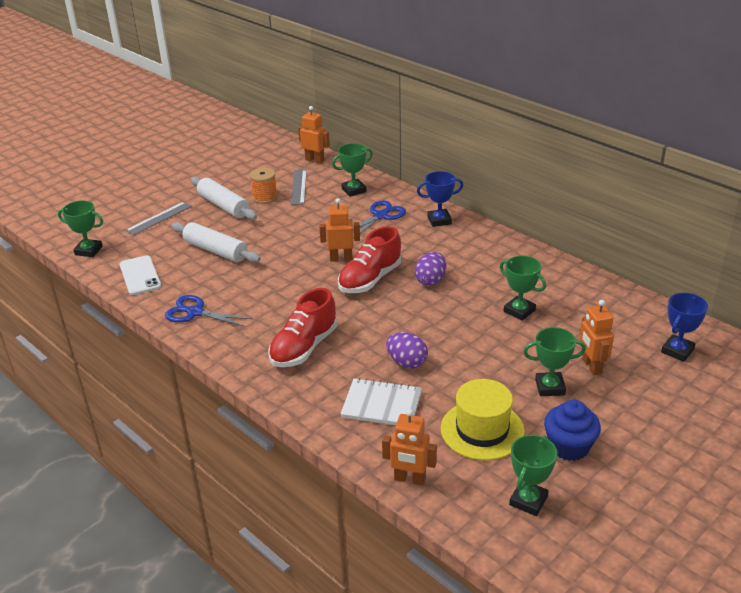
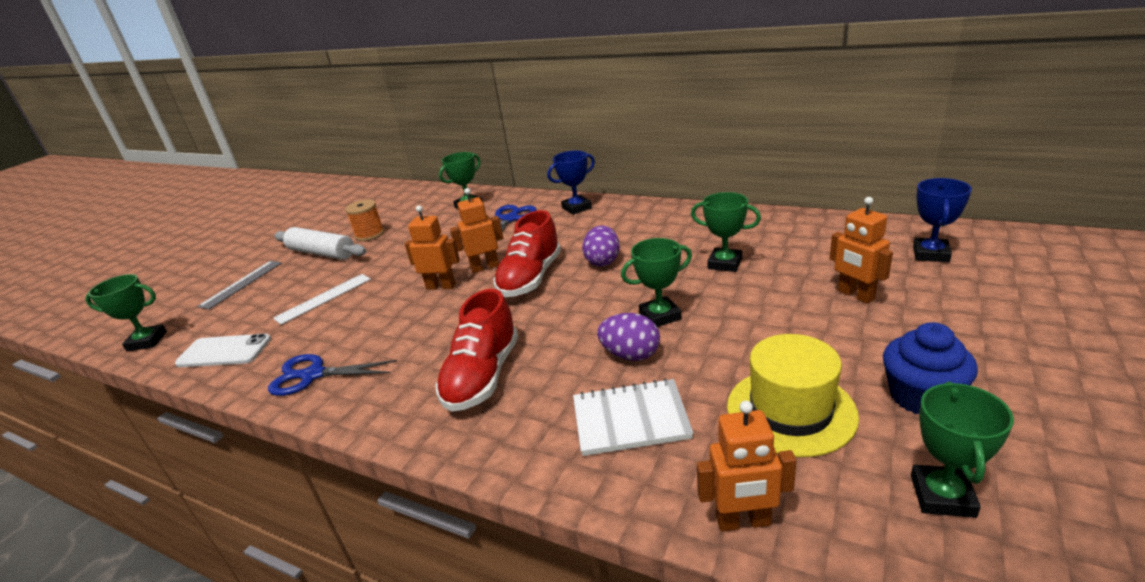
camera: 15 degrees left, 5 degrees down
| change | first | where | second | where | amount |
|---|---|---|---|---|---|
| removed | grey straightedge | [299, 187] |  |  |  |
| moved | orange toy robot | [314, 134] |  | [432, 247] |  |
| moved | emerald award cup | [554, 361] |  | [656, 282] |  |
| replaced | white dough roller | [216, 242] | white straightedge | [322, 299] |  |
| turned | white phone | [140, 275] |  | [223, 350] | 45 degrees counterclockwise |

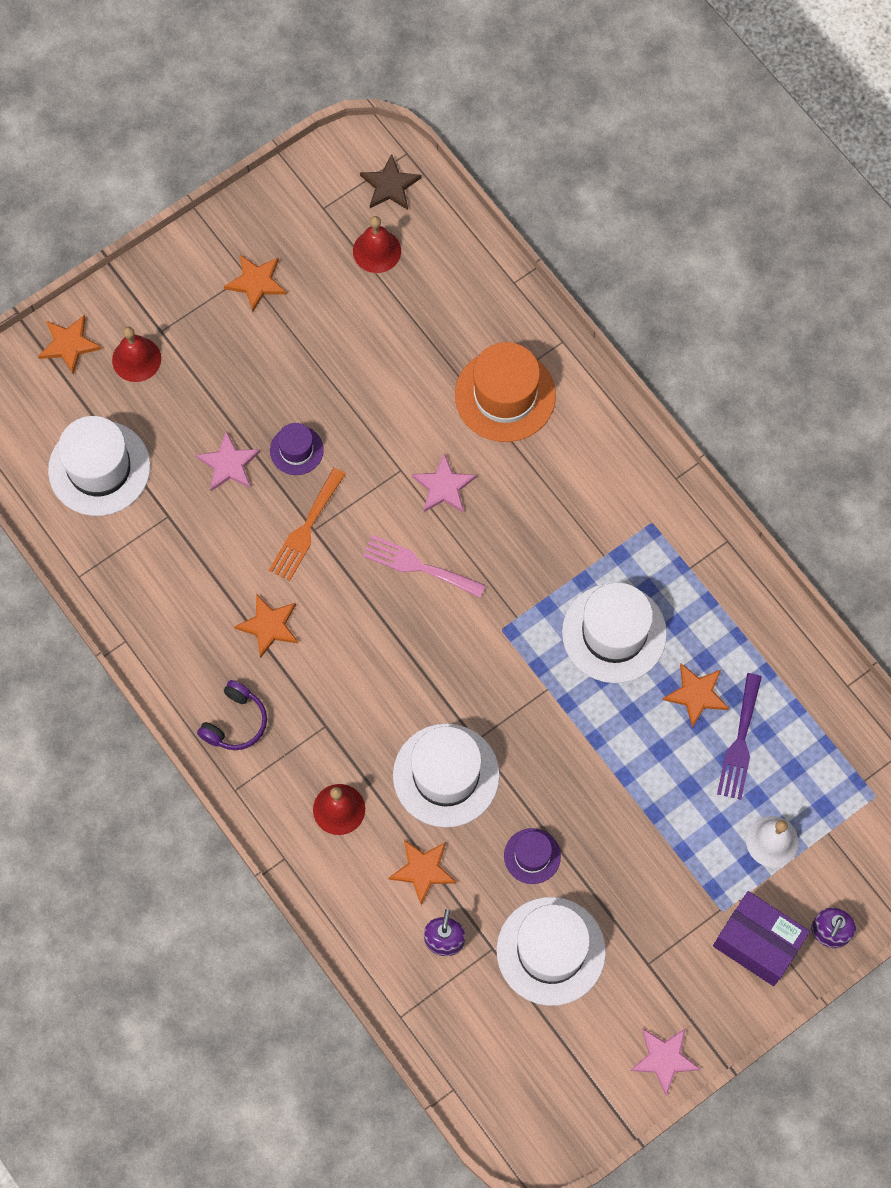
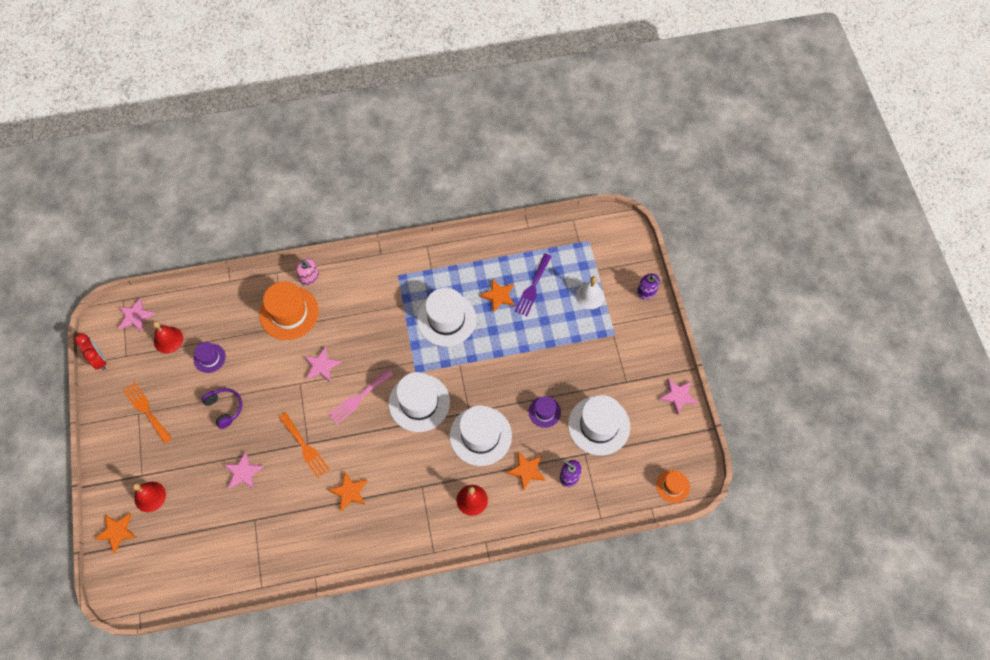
camera: 65 degrees left, 5 degrees down
| change | first | where | second | where | amount |
|---|---|---|---|---|---|
| removed | violet box | [761, 938] |  |  |  |
| added |  |  | red bedside clock | [90, 351] |  |
| added |  |  | rose-pink soap pump | [307, 272] |  |
| added |  |  | orange tall hat | [673, 486] |  |
| moved | white tall hat | [99, 466] |  | [419, 402] |  |
| moved | violet headphones | [232, 715] |  | [221, 408] |  |
| moved | violet tall hat | [297, 449] |  | [210, 357] |  |
| replaced | orange five-pointed star | [255, 283] | orange table fork | [147, 413] |  |
| recoloured | brown five-pointed star | [391, 182] | rose-pink five-pointed star | [136, 315] |  |
| turned | violet table fork | [739, 736] |  | [533, 285] | 75 degrees clockwise |

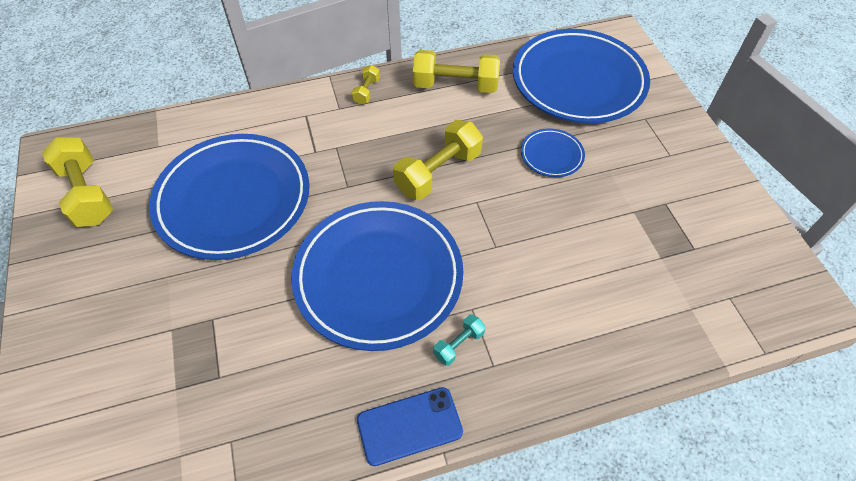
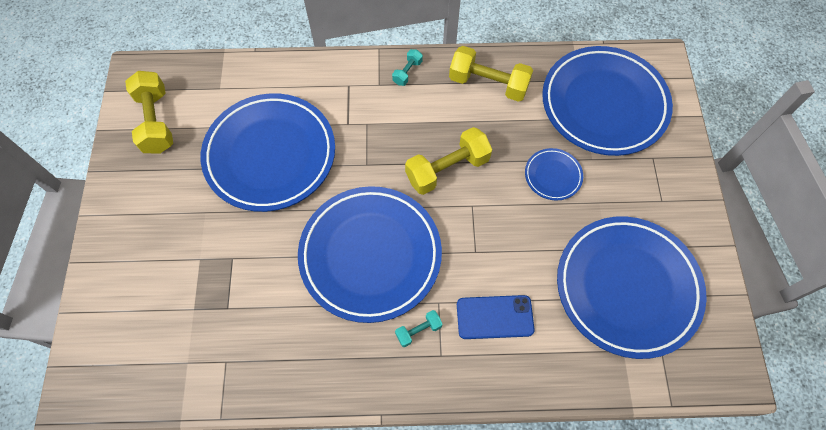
camera: 15 degrees right, 10 degrees up
| change | first | where | second | where | amount |
|---|---|---|---|---|---|
| added |  |  | royal blue dinner plate | [632, 287] |  |
| moved | royal blue phone | [410, 426] |  | [496, 317] |  |
| recoloured | bright yellow dumbbell | [366, 85] | teal dumbbell | [407, 67] |  |

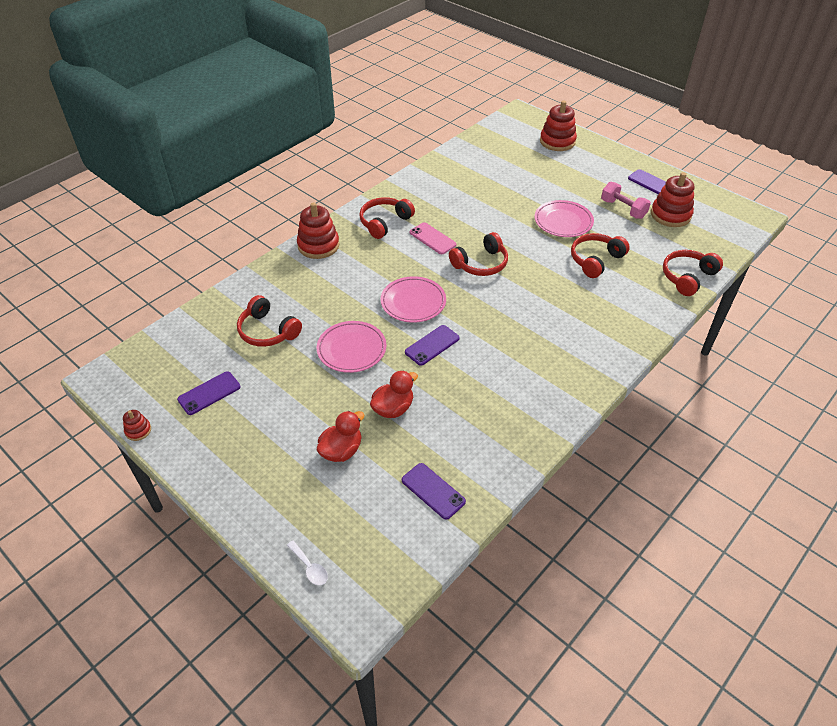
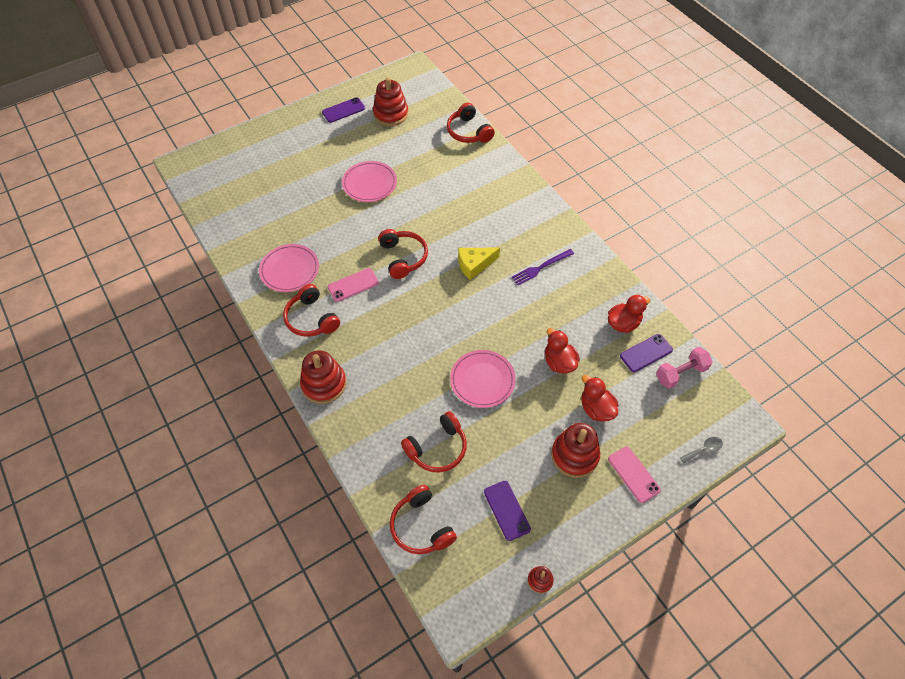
camera: 75 degrees left, 10 degrees up
| change | first | where | second | where | amount |
|---|---|---|---|---|---|
| removed | violet phone | [432, 345] |  |  |  |
| added |  |  | bright yellow cheese | [479, 264] |  |
| added |  |  | violet table fork | [543, 267] |  |
| added |  |  | red duck | [629, 314] |  |
| added |  |  | rose-pink phone | [634, 475] |  |
| moved | rose-pink dinner plate | [413, 299] |  | [289, 268] |  |
| moved | red stacking rings | [558, 125] |  | [575, 450] |  |
| moved | red headphones | [600, 255] |  | [423, 519] |  |
| moved | rose-pink dumbbell | [626, 200] |  | [684, 368] |  |
| recoloured | white tablespoon | [307, 563] | grey tablespoon | [701, 450] |  |

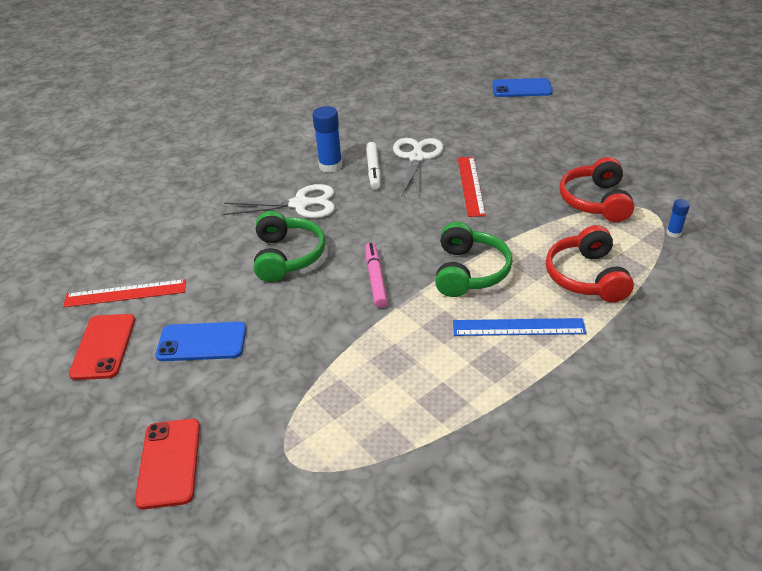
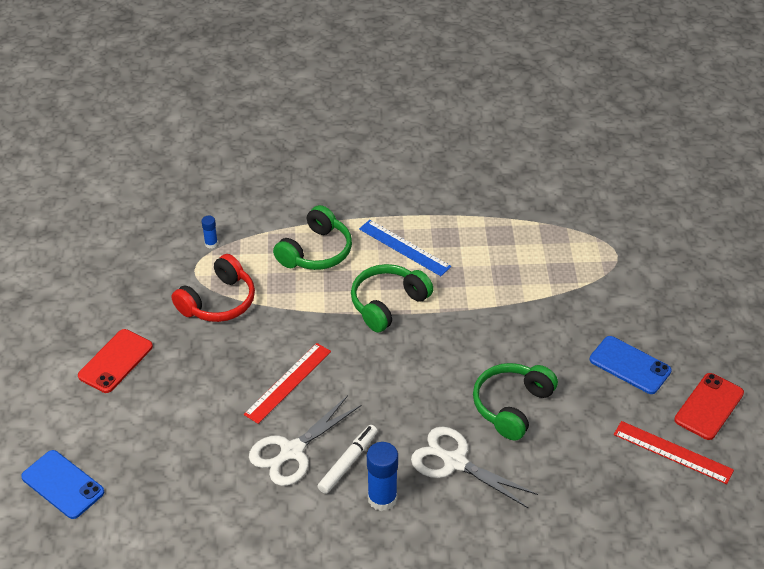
camera: 145 degrees left, 5 degrees up
| change | first | where | second | where | amount |
|---|---|---|---|---|---|
| removed | rose-pink felt pen | [376, 275] |  |  |  |
| moved | red phone | [167, 464] |  | [115, 361] |  |
| recoloured | red headphones | [590, 263] | emerald headphones | [312, 237] |  |

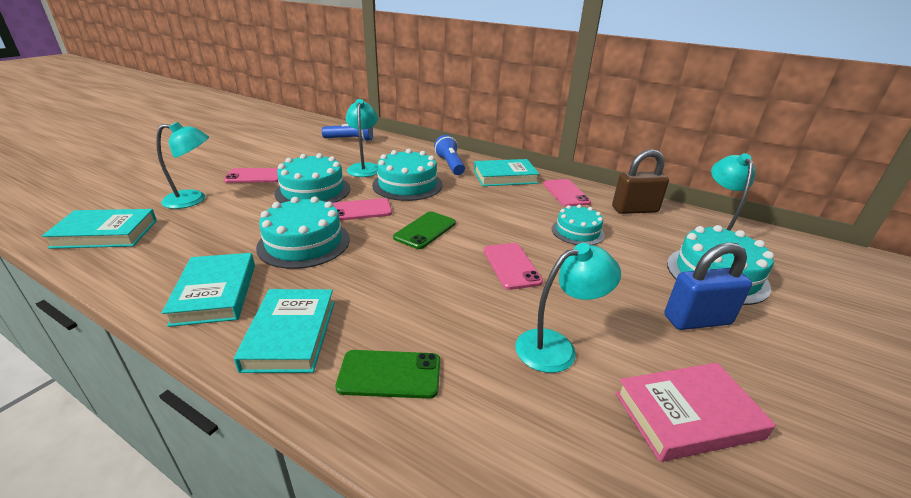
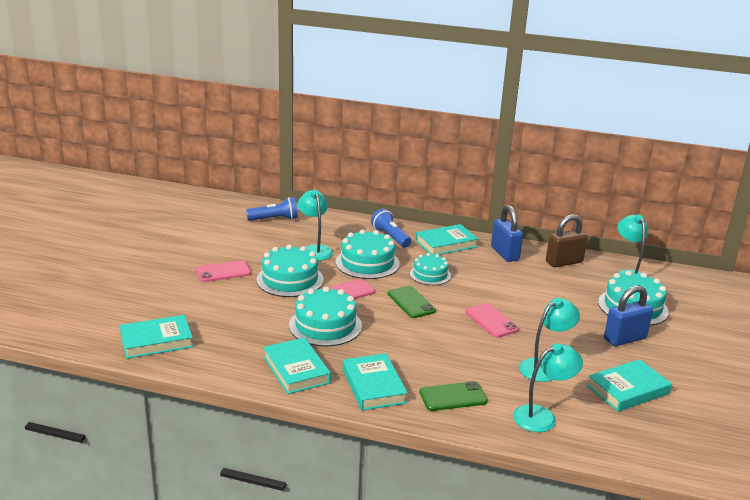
camera: 15 degrees left, 5 degrees down
| change | first | where | second | where | amount |
|---|---|---|---|---|---|
| moved | teal reading lamp | [182, 165] |  | [548, 387] |  |
| moved | teal cake | [578, 225] |  | [430, 269] |  |
| replaced | rose-pink phone | [567, 192] | royal blue small lock | [507, 233] |  |
| recoloured | rose-pink hardback | [696, 412] | teal hardback | [629, 385] |  |
| turned | emerald phone | [424, 230] |  | [412, 302] | 45 degrees counterclockwise |

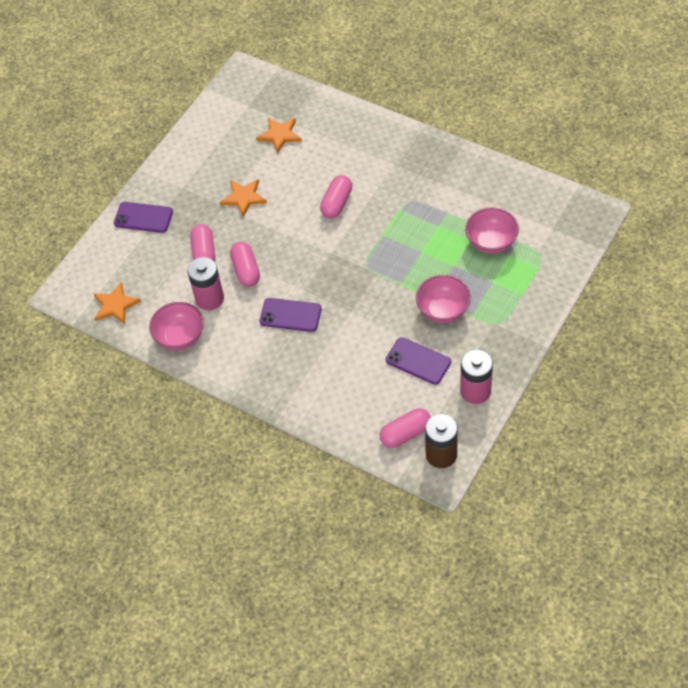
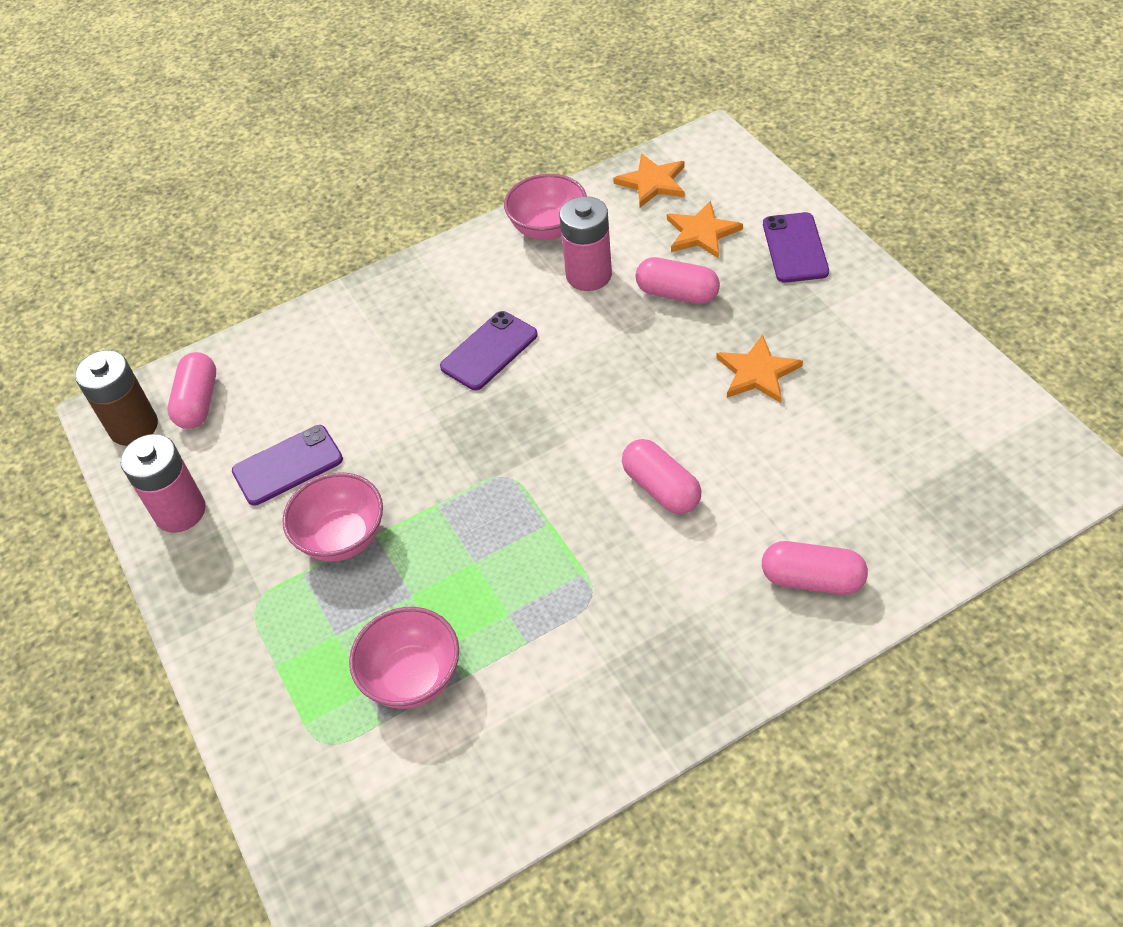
camera: 120 degrees right, 5 degrees down
| change | first | where | second | where | amount |
|---|---|---|---|---|---|
| moved | rose-pink pill | [245, 264] |  | [815, 568] |  |
| moved | orange five-pointed star | [279, 136] |  | [705, 230] |  |
| turned | violet phone | [143, 217] |  | [796, 247] | 45 degrees counterclockwise |

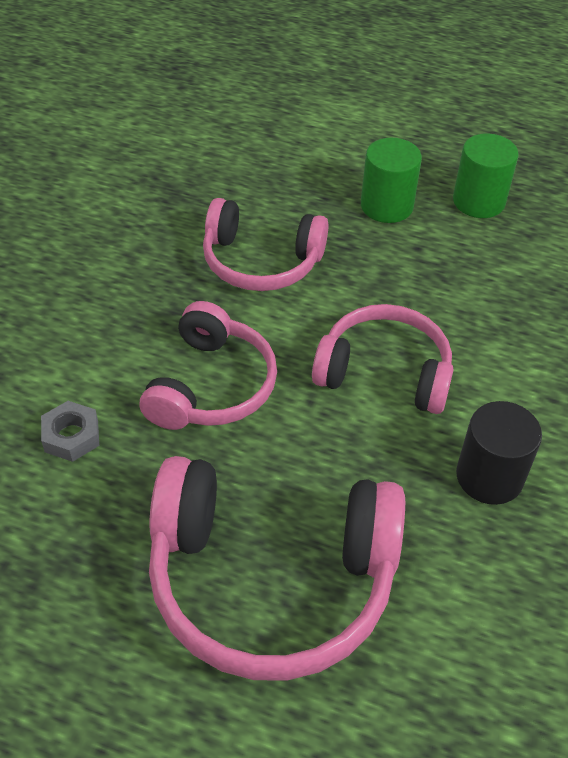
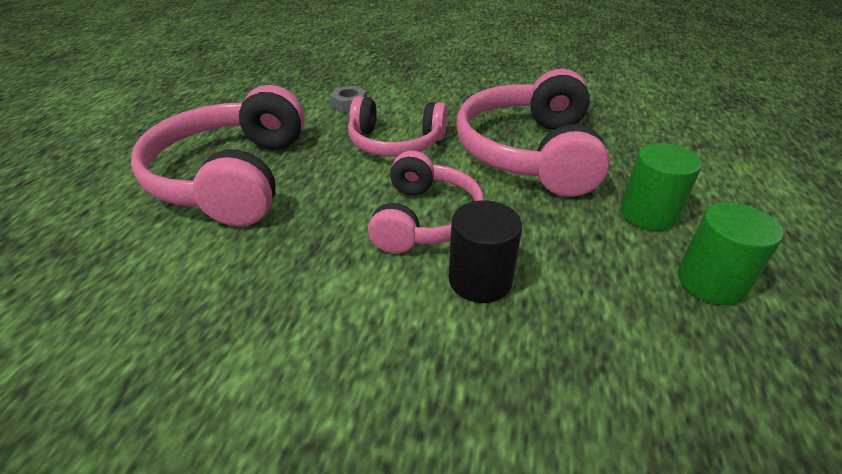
camera: 85 degrees right, 10 degrees down
| change | first | where | second | where | amount |
|---|---|---|---|---|---|
| moved | jet-black cylinder shape | [499, 453] |  | [485, 251] |  |
| resized | rose-pink headphones | [266, 244] |  | [533, 133] | x1.58 |

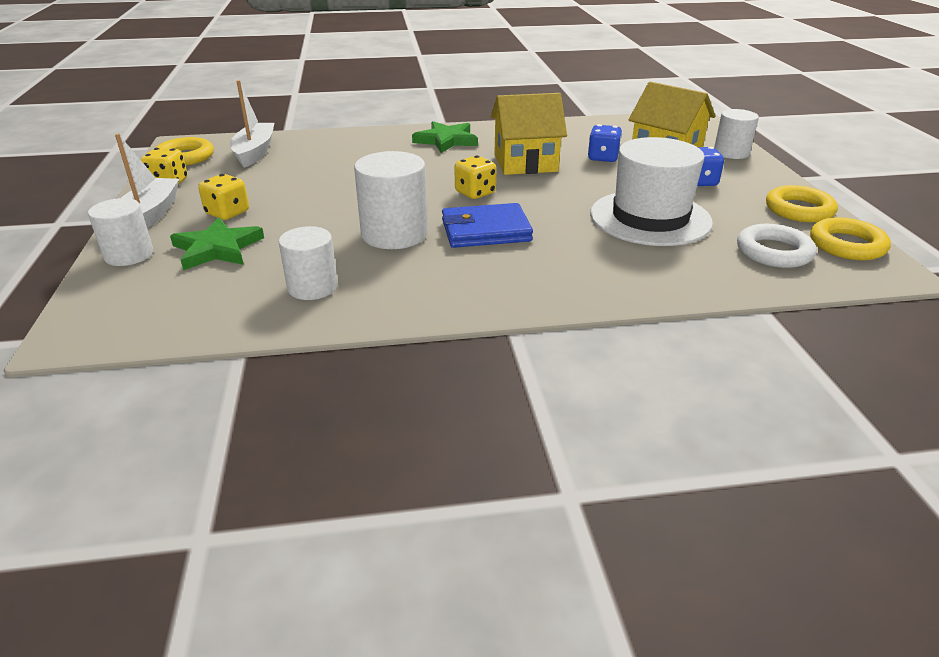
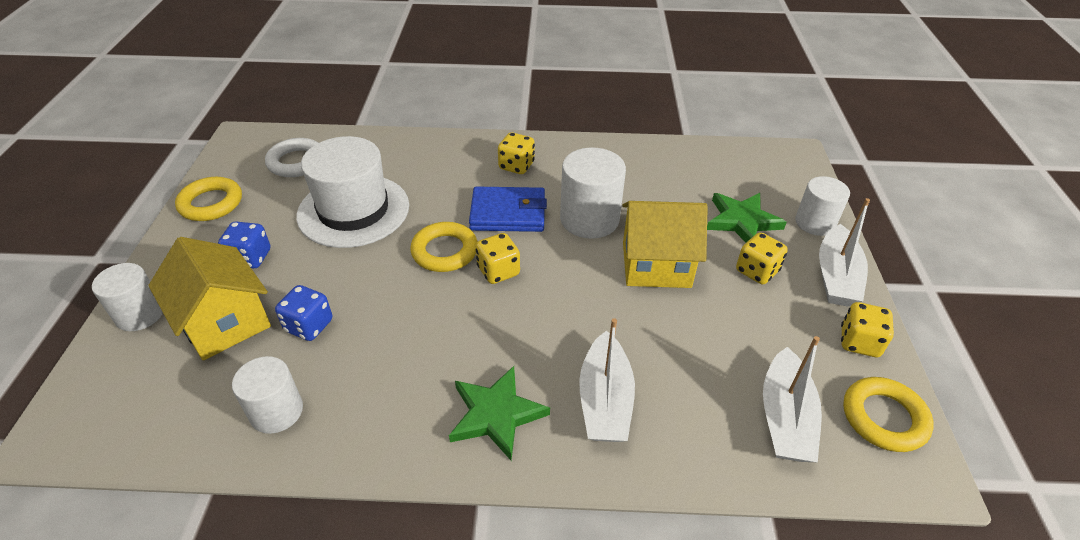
camera: 170 degrees left, 10 degrees up
| change | first | where | second | where | amount |
|---|---|---|---|---|---|
| added |  |  | bright yellow game die | [516, 153] |  |
| added |  |  | white boat | [607, 380] |  |
| moved | white cylinder shape | [308, 263] |  | [267, 395] |  |
| moved | bright yellow house | [528, 134] |  | [665, 244] |  |
| moved | bright yellow torus | [850, 238] |  | [444, 247] |  |

